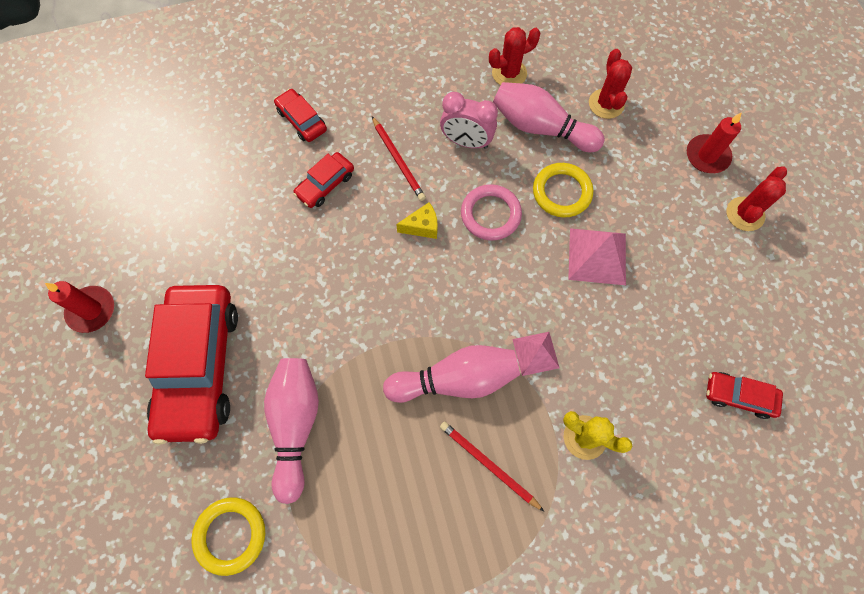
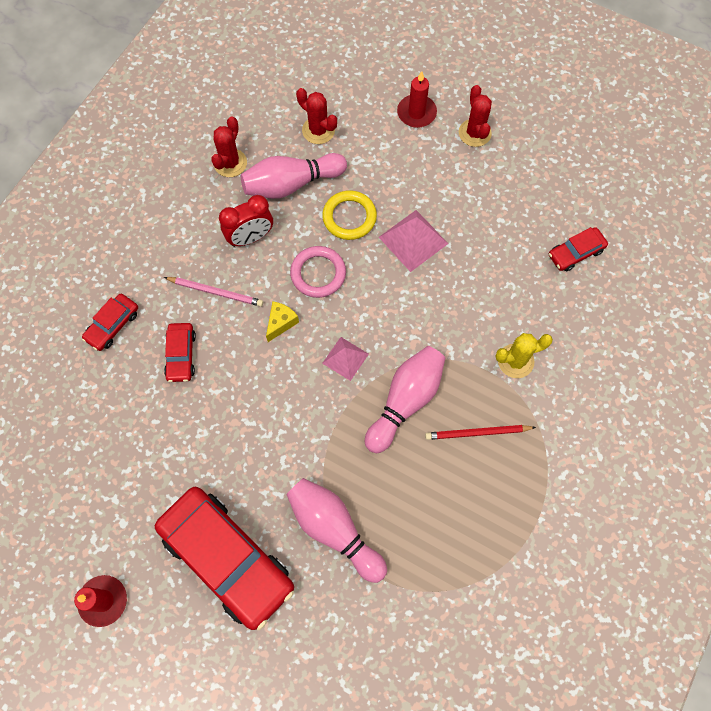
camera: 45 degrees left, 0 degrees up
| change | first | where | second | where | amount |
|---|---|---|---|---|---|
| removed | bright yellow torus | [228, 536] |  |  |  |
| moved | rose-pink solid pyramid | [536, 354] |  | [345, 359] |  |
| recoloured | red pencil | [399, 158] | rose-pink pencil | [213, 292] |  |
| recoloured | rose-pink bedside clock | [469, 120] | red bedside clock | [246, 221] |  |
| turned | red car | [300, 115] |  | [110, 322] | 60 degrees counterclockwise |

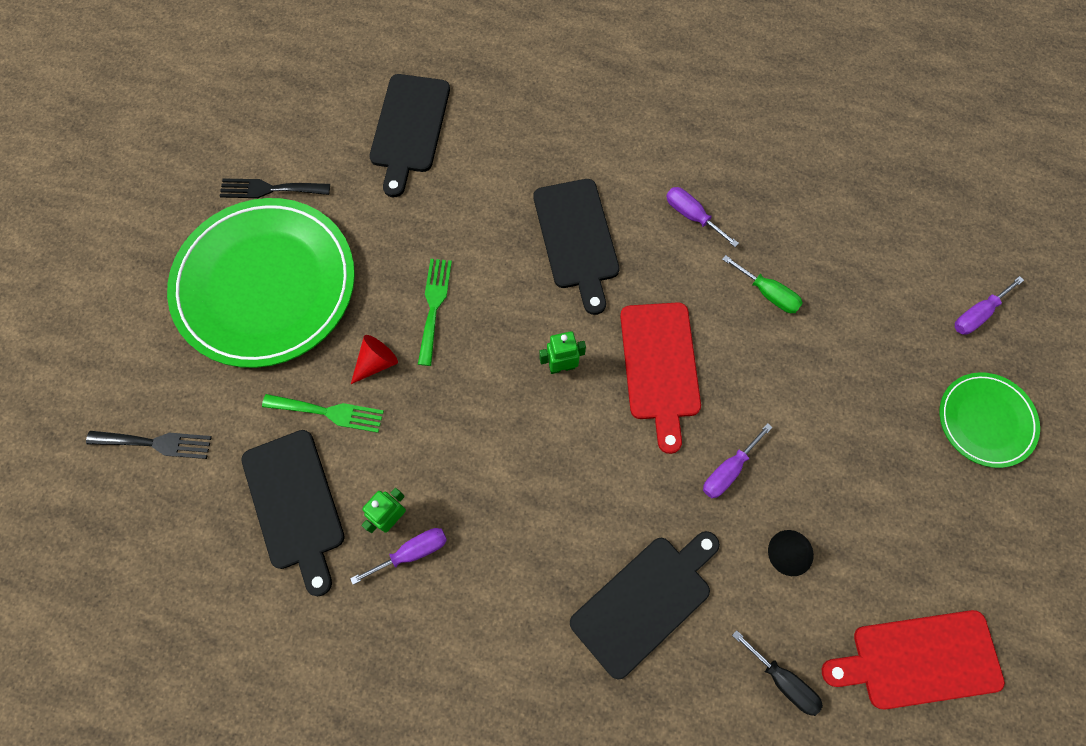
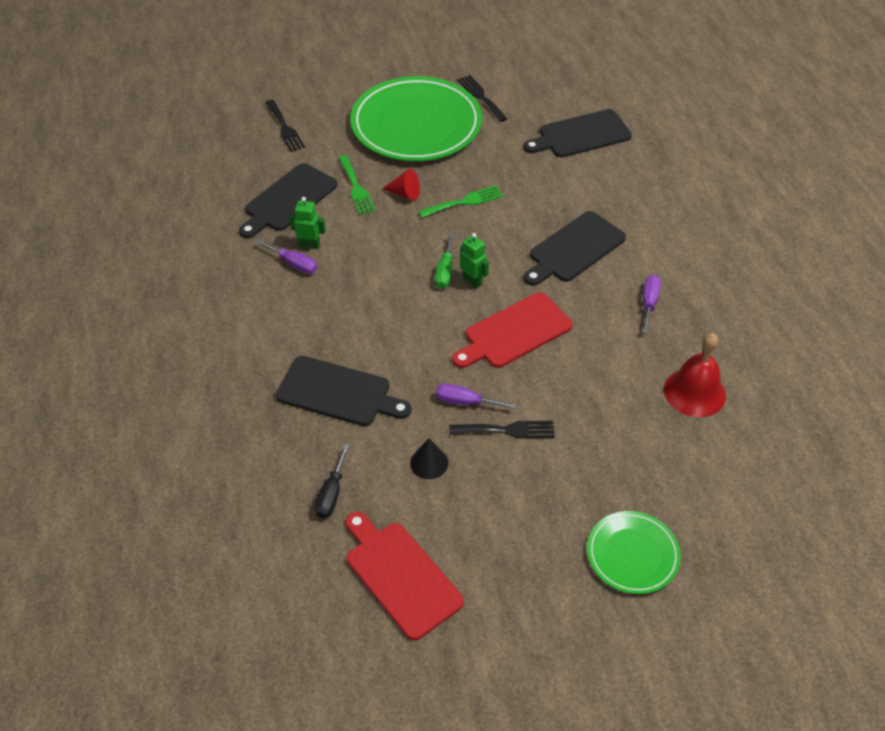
camera: 60 degrees right, 20 degrees down
| change | first | where | second | where | amount |
|---|---|---|---|---|---|
| removed | violet flat screwdriver | [989, 305] |  |  |  |
| added |  |  | jet-black table fork | [502, 430] |  |
| added |  |  | red hand bell | [695, 375] |  |
| moved | emerald flat screwdriver | [762, 284] |  | [444, 261] |  |

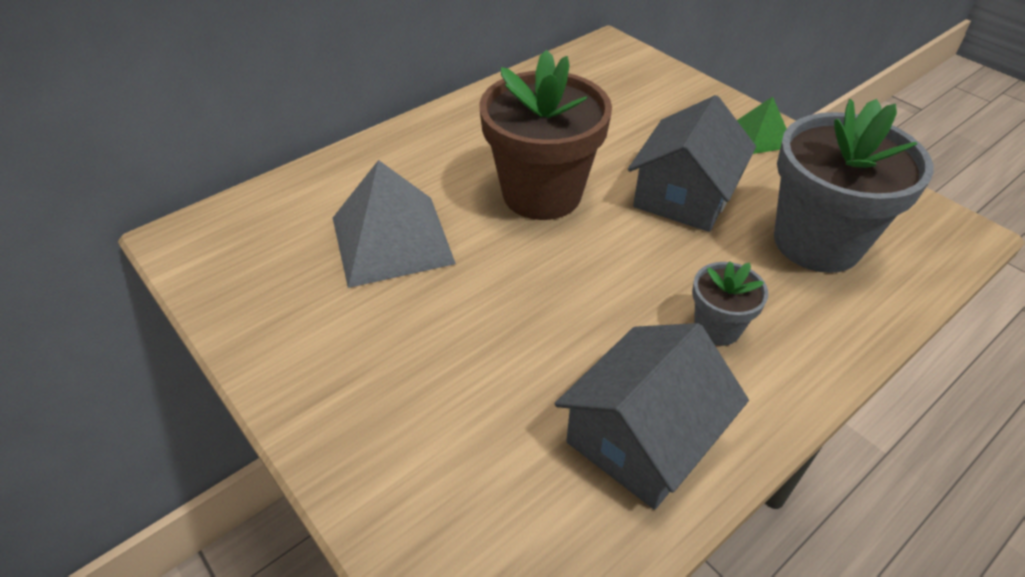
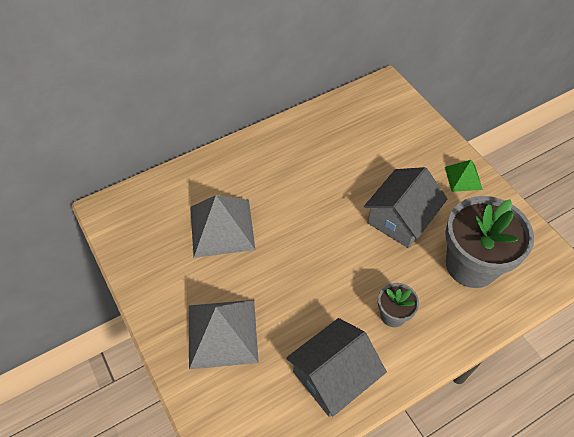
camera: 10 degrees right, 10 degrees up
| change | first | where | second | where | amount |
|---|---|---|---|---|---|
| removed | brown plant pot | [546, 134] |  |  |  |
| added |  |  | grey solid pyramid | [224, 334] |  |

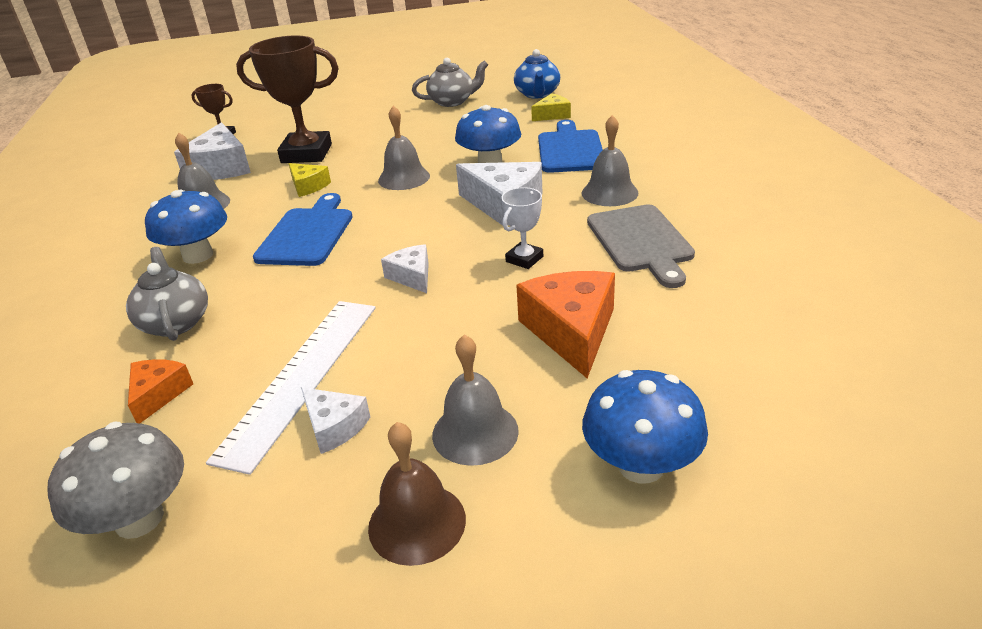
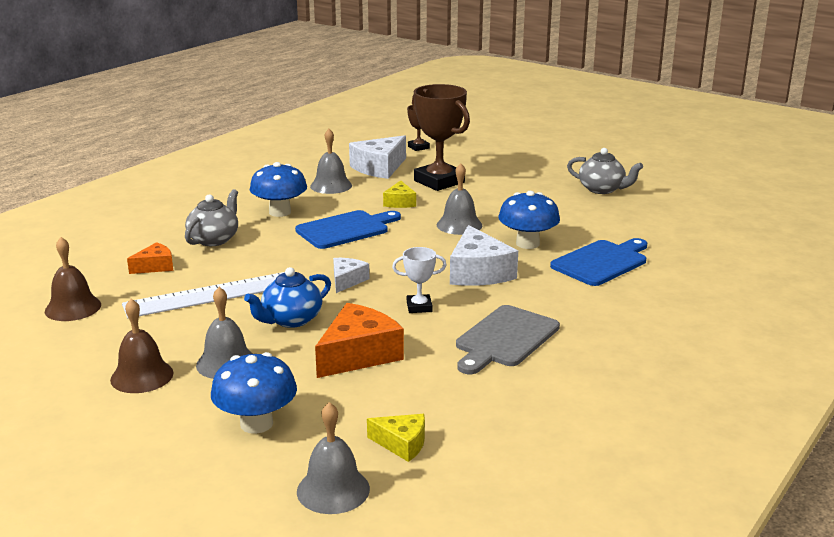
camera: 45 degrees right, 10 degrees down
| change | first | where | second | where | amount |
|---|---|---|---|---|---|
| removed | white cheese | [335, 420] |  |  |  |
| moved | royal blue teapot | [537, 74] |  | [287, 297] |  |
| moved | bright yellow cheese | [551, 107] |  | [396, 438] |  |
| moved | grey hand bell | [610, 160] |  | [333, 458] |  |
| replaced | grey fungus | [115, 480] | brown hand bell | [73, 279] |  |

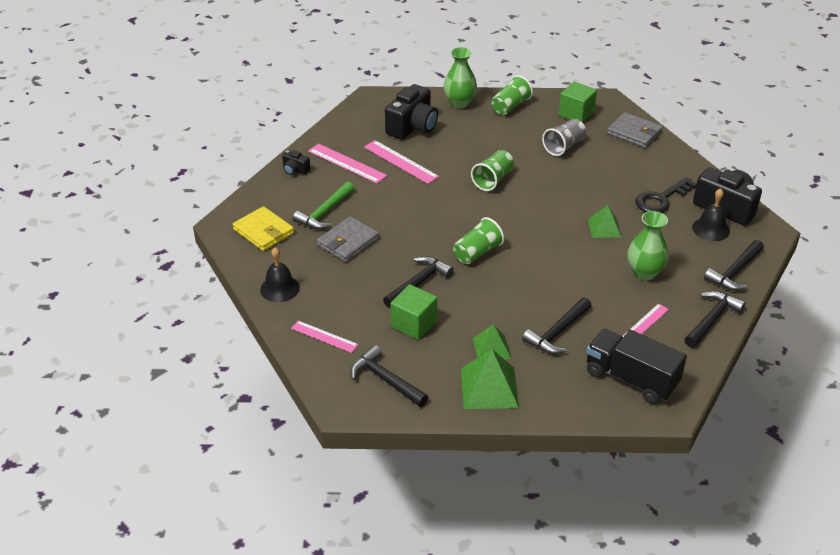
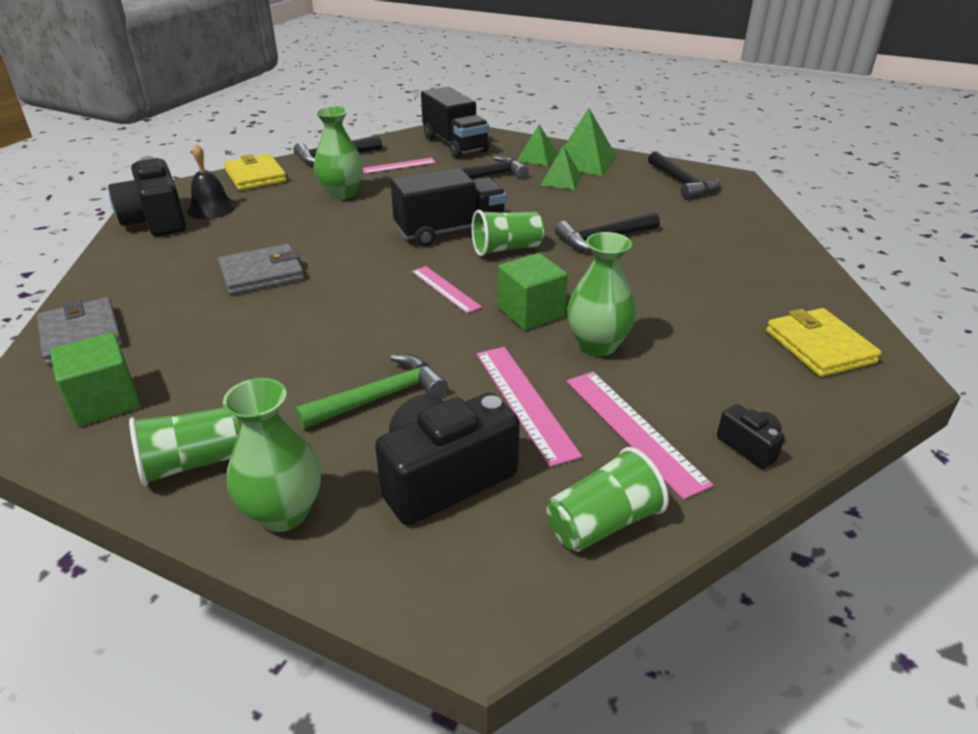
camera: 155 degrees left, 5 degrees down
| change | first | where | second | where | amount |
|---|---|---|---|---|---|
| removed | jet-black hand bell | [280, 274] |  |  |  |
| removed | grey cup | [564, 137] |  |  |  |
| removed | jet-black key | [666, 195] |  |  |  |
| added |  |  | jet-black truck | [448, 207] |  |
| added |  |  | emerald tall vase | [601, 294] |  |
| moved | rose-pink straightedge | [325, 337] |  | [447, 289] |  |
| moved | emerald carpenter's hammer | [323, 205] |  | [371, 391] |  |
| moved | grey billfold | [348, 239] |  | [261, 269] |  |
| moved | emerald cube | [414, 312] |  | [533, 291] |  |
| moved | emerald cup | [492, 170] |  | [607, 499] |  |
| moved | emerald solid pyramid | [604, 221] |  | [537, 145] |  |
| replaced | jet-black carpenter's hammer | [734, 265] | bright yellow billfold | [255, 172] |  |

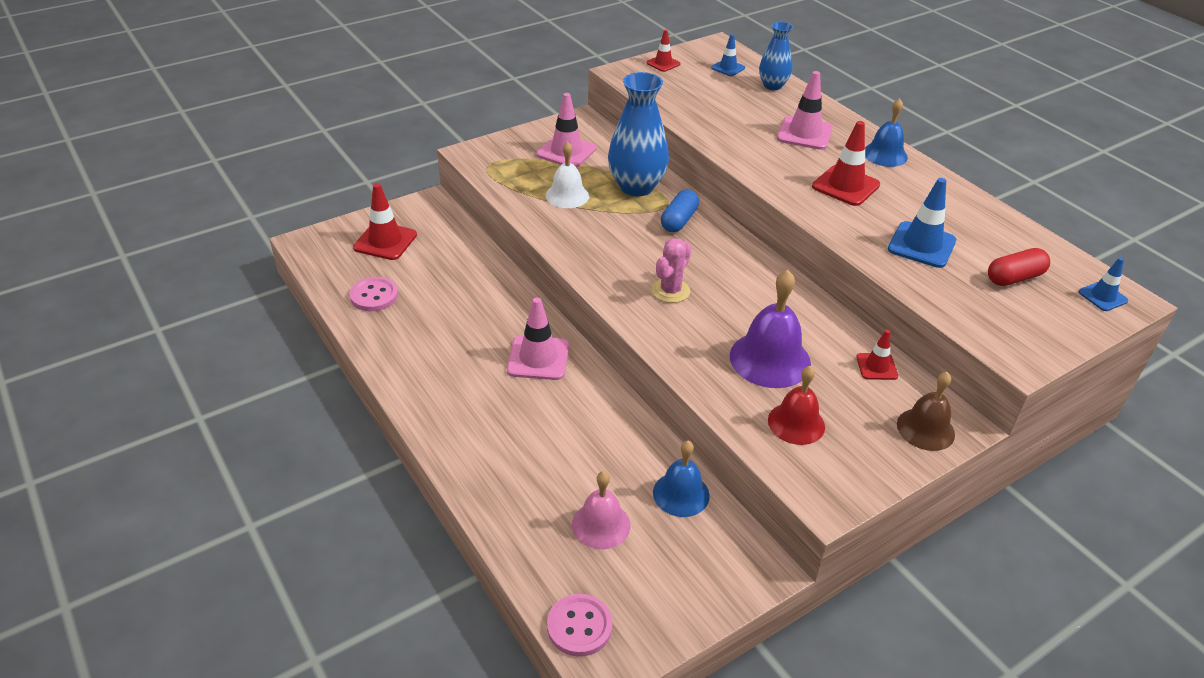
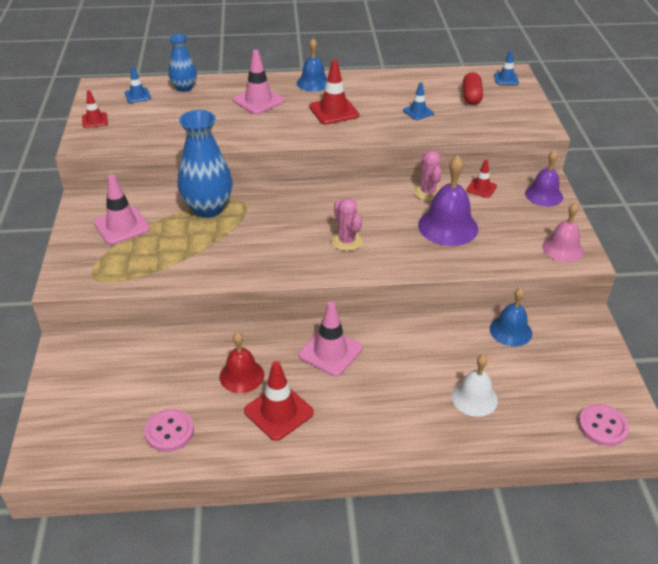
camera: 60 degrees left, 0 degrees up
| change | first | where | second | where | amount |
|---|---|---|---|---|---|
| removed | royal blue pill | [680, 211] |  |  |  |
| added |  |  | rose-pink saguaro cactus | [428, 176] |  |
| moved | red road cone | [385, 221] |  | [279, 401] |  |
| moved | white hand bell | [567, 175] |  | [475, 386] |  |
| moved | rose-pink hand bell | [601, 510] |  | [563, 232] |  |
| moved | red hand bell | [796, 405] |  | [242, 362] |  |
| recoloured | brown hand bell | [926, 411] | violet hand bell | [544, 178] |  |
| resized | royal blue road cone | [922, 223] |  | [418, 101] | x0.59 |

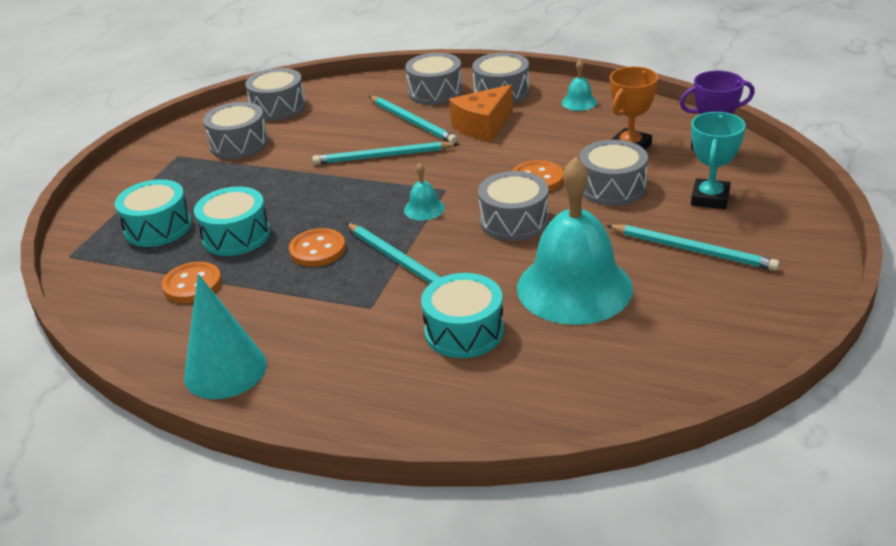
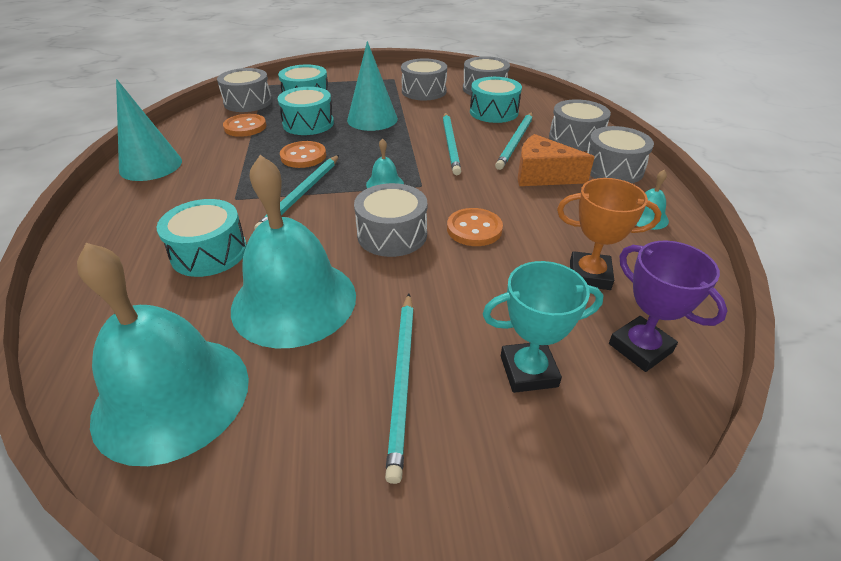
camera: 60 degrees right, 5 degrees up
| change | first | where | second | where | amount |
|---|---|---|---|---|---|
| added |  |  | teal hand bell | [163, 354] |  |
| added |  |  | teal cone | [372, 86] |  |
| added |  |  | teal drum | [496, 100] |  |
| moved | grey drum | [613, 173] |  | [244, 90] |  |
| turned | teal pencil | [385, 153] |  | [452, 144] | 150 degrees counterclockwise |

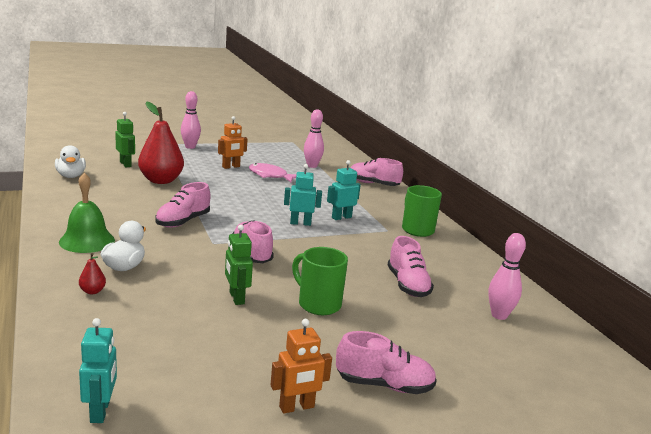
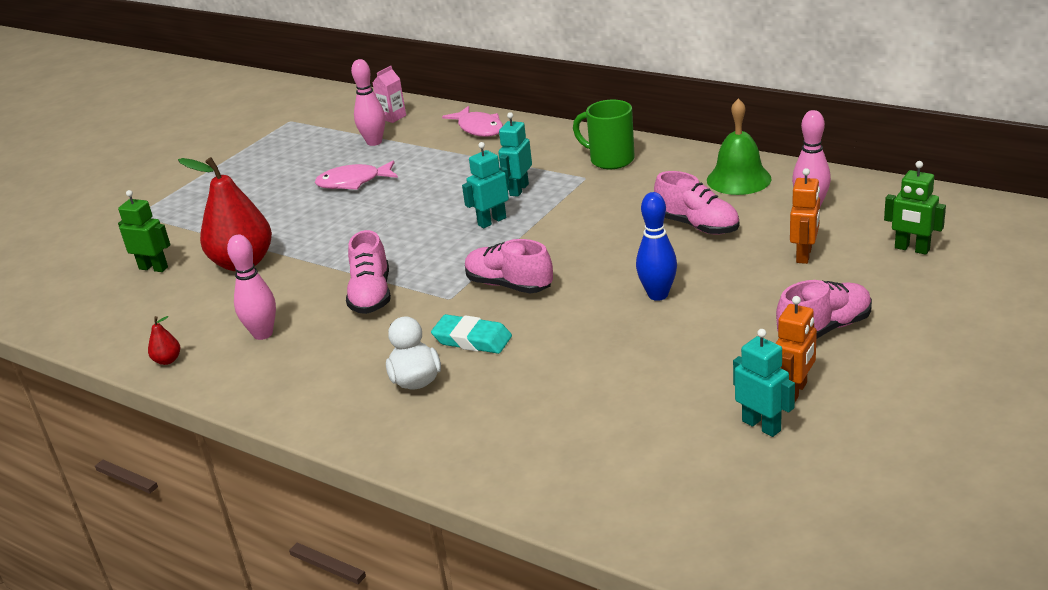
camera: 30 degrees left, 10 degrees up
| change | first | where | second | where | amount |
|---|---|---|---|---|---|
| removed | white duck | [70, 161] |  |  |  |
| added |  |  | rose-pink carton | [389, 94] |  |
| added |  |  | teal pencil eraser | [471, 334] |  |
| moved | emerald hand bell | [87, 213] |  | [739, 146] |  |
| moved | red toy pear | [92, 273] |  | [164, 340] |  |
| moved | teal toy robot | [98, 370] |  | [764, 383] |  |
| moved | rose-pink skittle | [191, 120] |  | [251, 287] |  |
| moved | orange toy robot | [232, 142] |  | [805, 216] |  |
| moved | emerald toy robot | [239, 265] |  | [915, 208] |  |
| replaced | emerald mug | [320, 281] | royal blue skittle | [656, 246] |  |
| replaced | rose-pink sneaker | [377, 172] | rose-pink fish figure | [472, 121] |  |

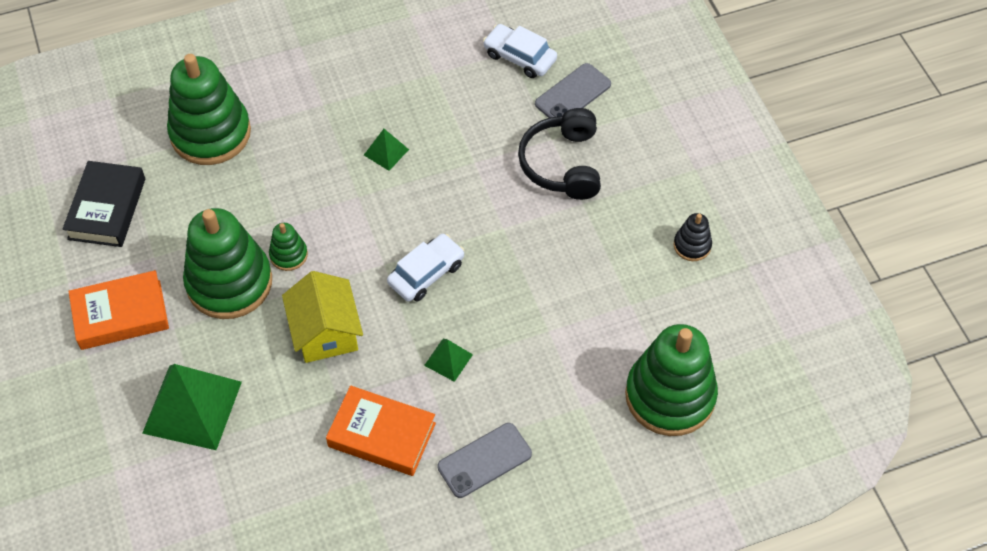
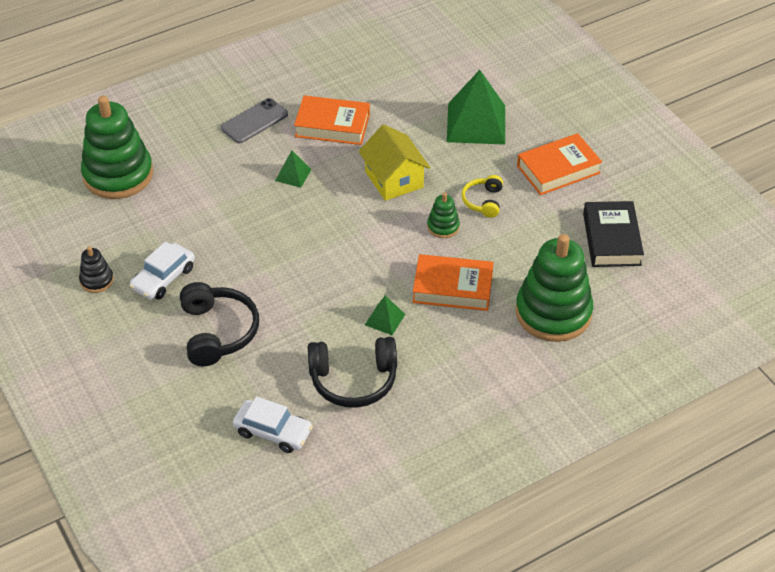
camera: 170 degrees right, 10 degrees down
| change | first | where | second | where | amount |
|---|---|---|---|---|---|
| removed | grey phone | [573, 90] |  |  |  |
| added |  |  | jet-black headphones | [352, 372] |  |
| added |  |  | orange hardback | [453, 282] |  |
| moved | white car | [426, 268] |  | [162, 270] |  |
| replaced | emerald stacking rings | [227, 263] | bright yellow headphones | [482, 196] |  |

